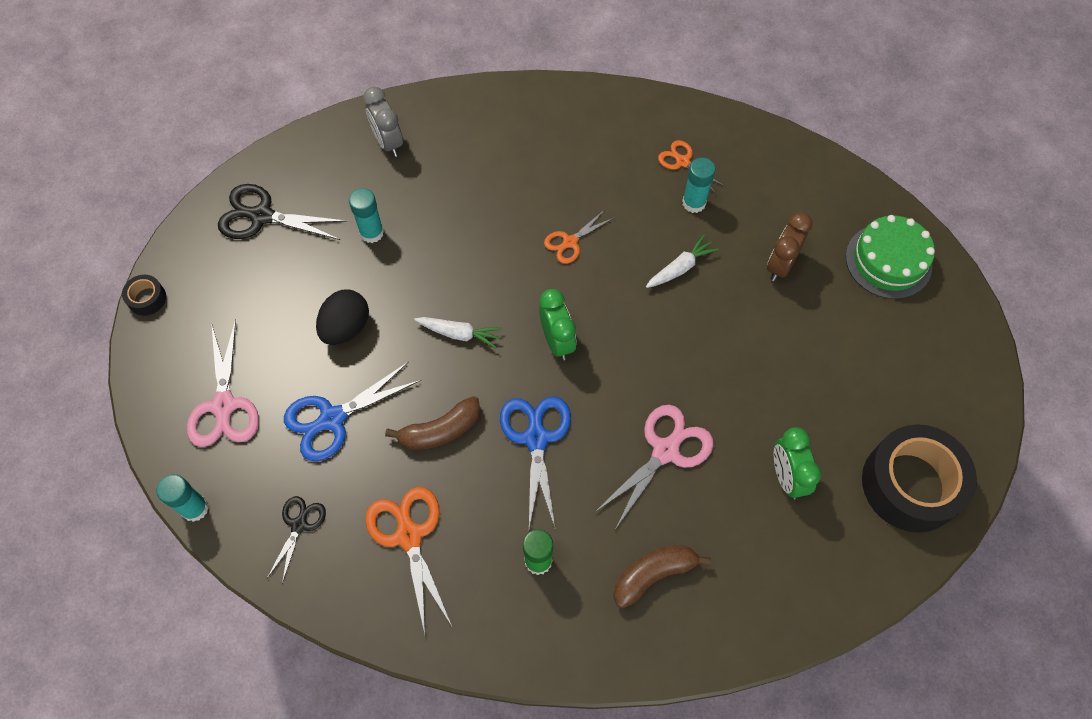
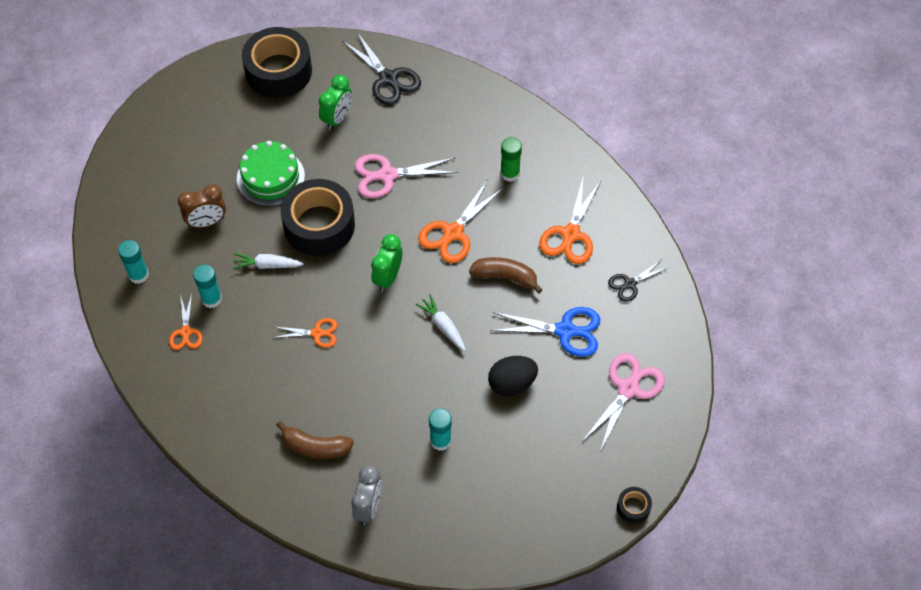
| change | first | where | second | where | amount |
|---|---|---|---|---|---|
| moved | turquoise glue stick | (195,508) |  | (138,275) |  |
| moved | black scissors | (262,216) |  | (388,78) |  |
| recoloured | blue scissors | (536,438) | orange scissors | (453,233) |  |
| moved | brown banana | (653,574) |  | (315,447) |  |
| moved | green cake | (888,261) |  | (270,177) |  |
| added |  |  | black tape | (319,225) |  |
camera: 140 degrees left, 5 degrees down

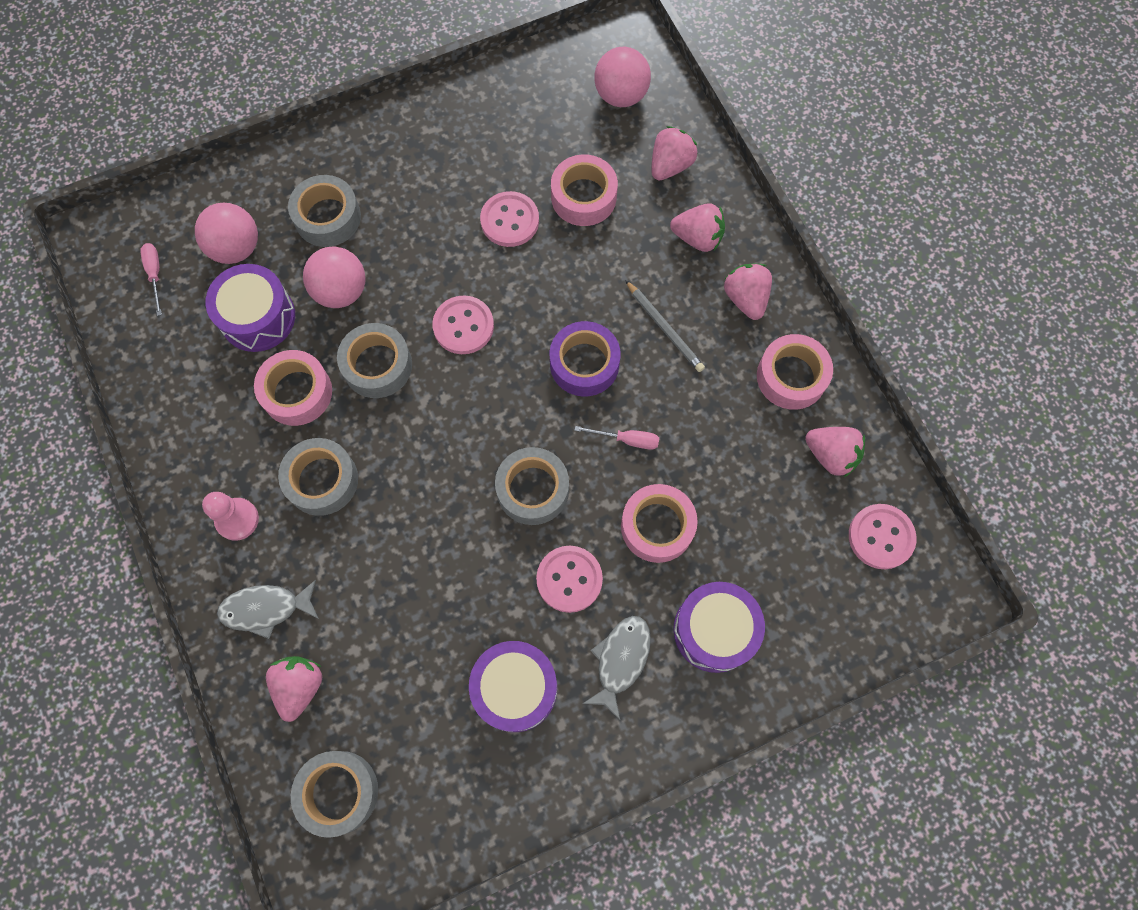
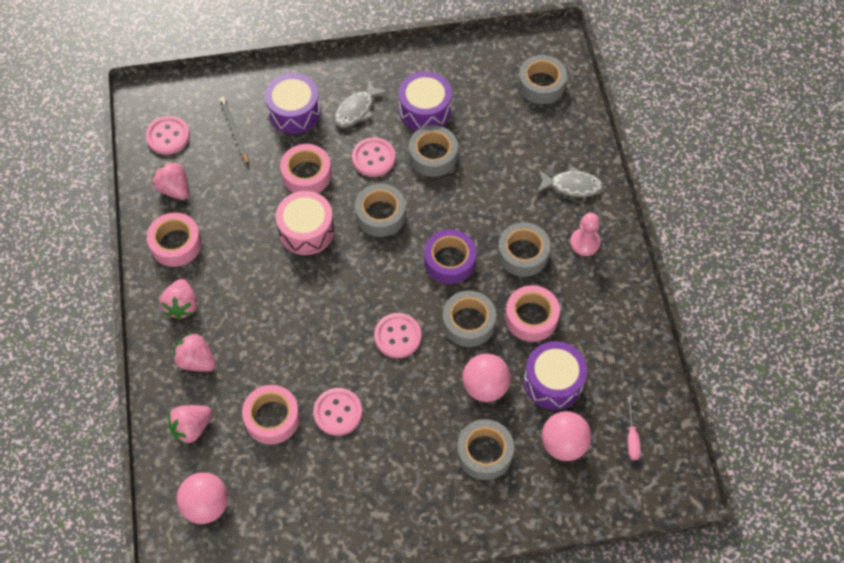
| change | first | where | second | where | amount |
|---|---|---|---|---|---|
| removed | pink strawberry | (299,686) |  |  |  |
| moved | purple tape | (584,364) |  | (449,261) |  |
| replaced | pink screwdriver | (626,440) | pink drum | (306,230) |  |
| moved | grey pencil | (664,328) |  | (234,131) |  |
| added |  |  | grey tape | (433,156) |  |
camera: 165 degrees left, 10 degrees down

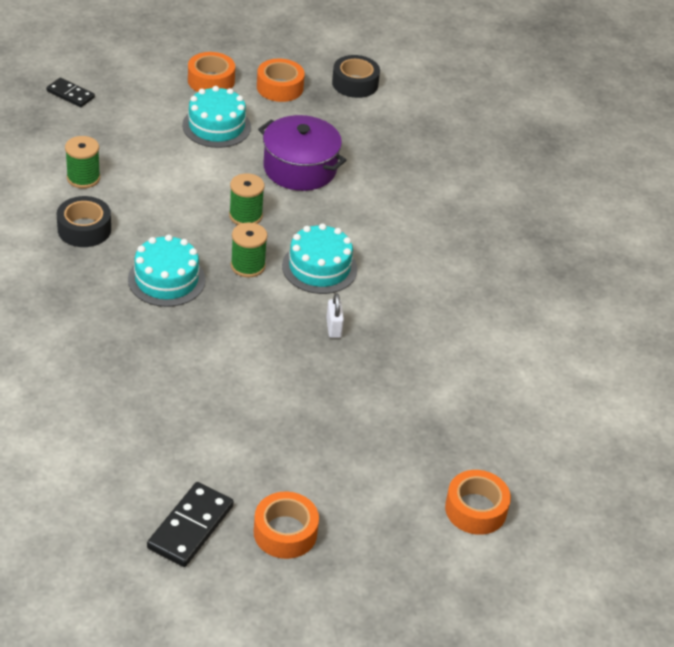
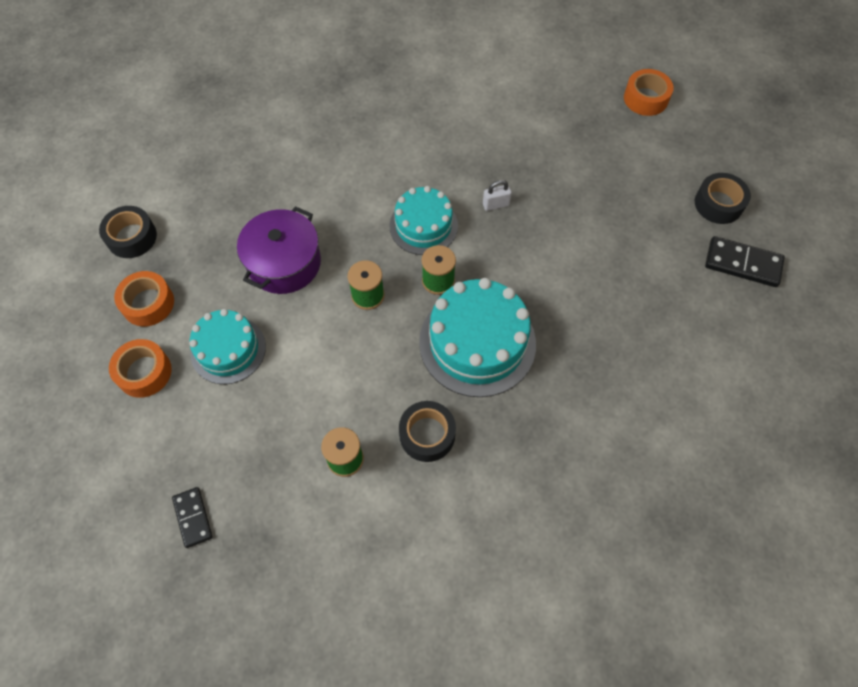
| change | first | where | second | where | amount |
|---|---|---|---|---|---|
| turned | black domino | (70,94) |  | (193,518) | 45 degrees counterclockwise |
| resized | turquoise cake | (166,279) |  | (477,342) | x1.57 |
| recoloured | orange tape | (285,532) | black tape | (718,204) |  |
camera: 95 degrees left, 20 degrees up

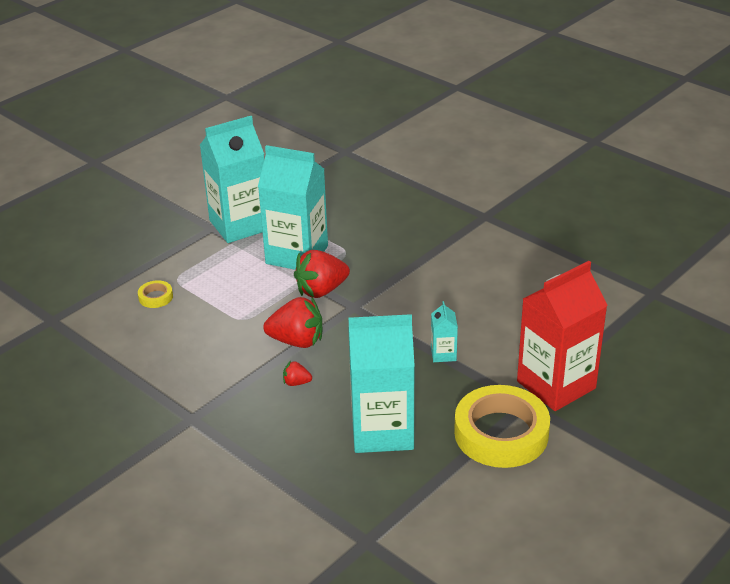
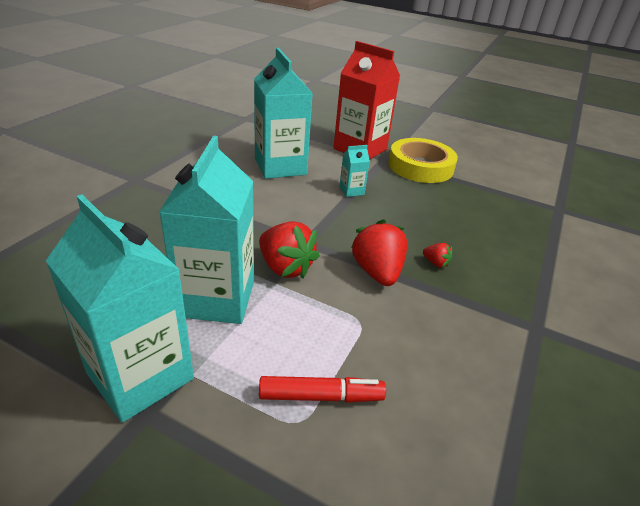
| change | first | where | second | where | amount |
|---|---|---|---|---|---|
| removed | yellow tape | (156,297) |  |  |  |
| turned | red strawberry | (296,383) |  | (436,263) | 45 degrees counterclockwise |
| moved | turquoise carton | (382,431) |  | (280,166) |  |
| added |  |  | red marker | (321,396) |  |
camera: 110 degrees left, 0 degrees up

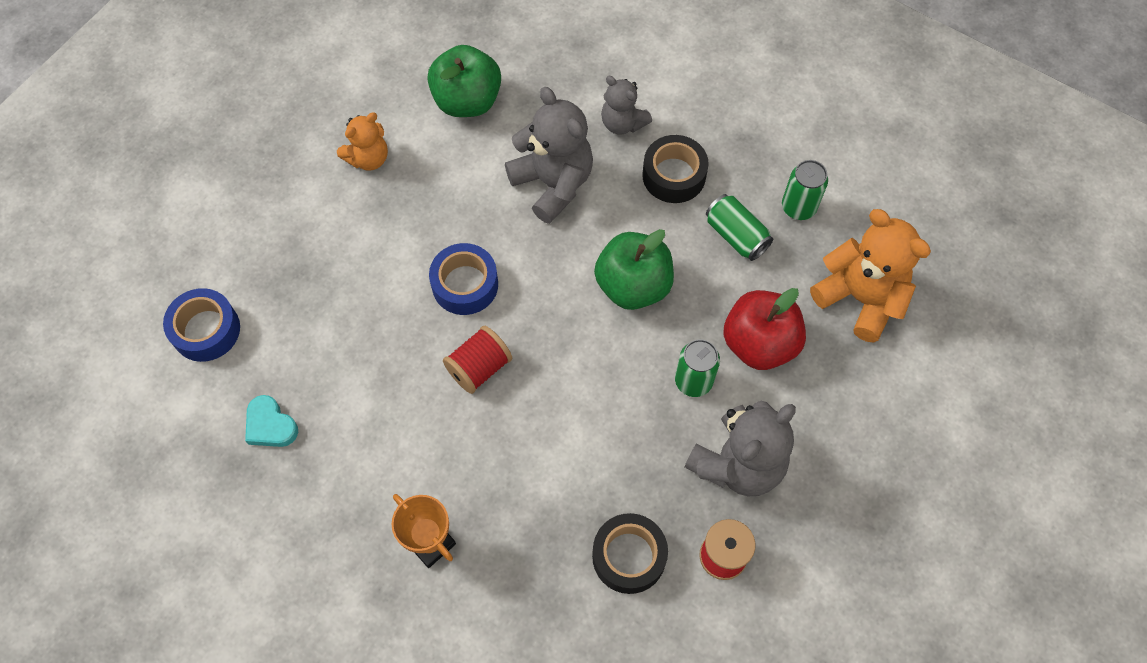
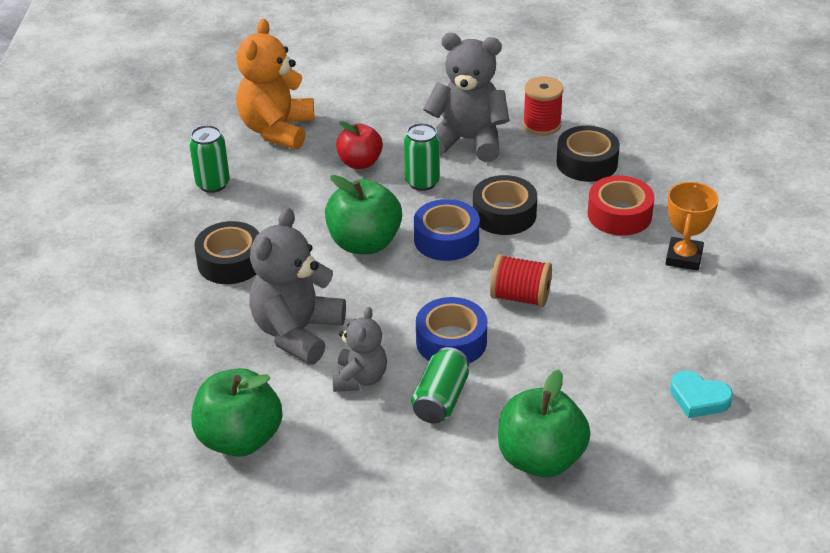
| change | first | where | second | where | amount |
|---|---|---|---|---|---|
| moved | blue tape | (206,330) |  | (446,239) |  |
| turned | turquoise heart | (270,425) |  | (698,398) | 105 degrees clockwise |
| removed | orange teddy bear | (368,158) |  |  |  |
| moved | grey teddy bear | (622,123) |  | (360,378) |  |
| moved | green can | (736,235) |  | (441,399) |  |
| resized | red apple | (759,343) |  | (360,163) | x0.65 |
| added |  |  | black tape | (504,214) |  |
| added |  |  | green apple | (540,459) |  |
| added |  |  | red tape | (619,215) |  |
camera: 120 degrees left, 25 degrees down

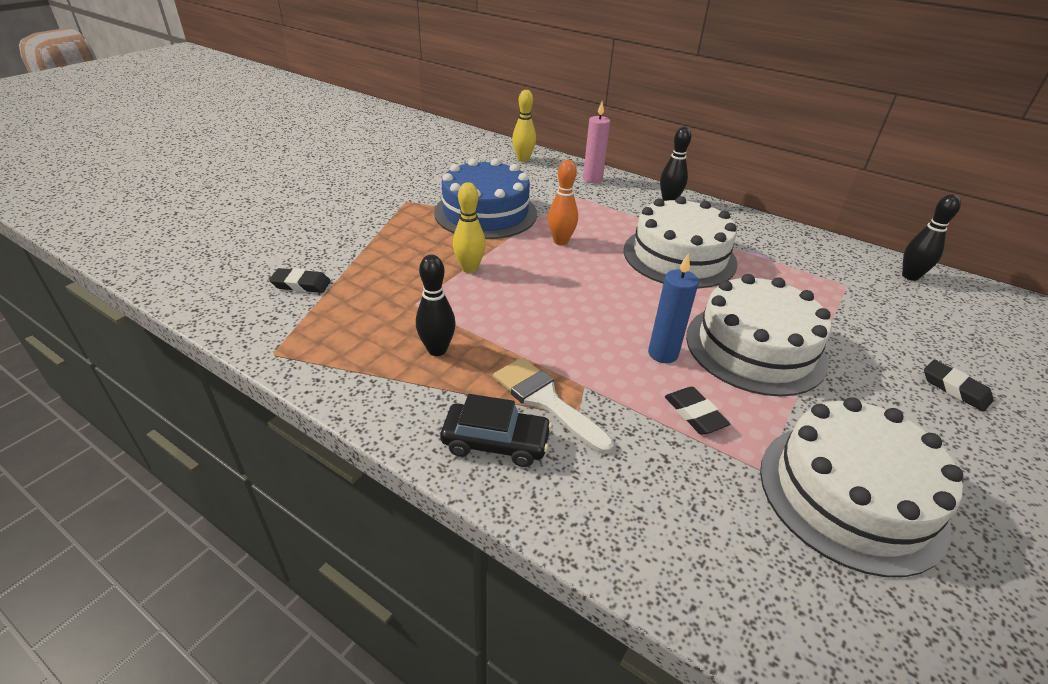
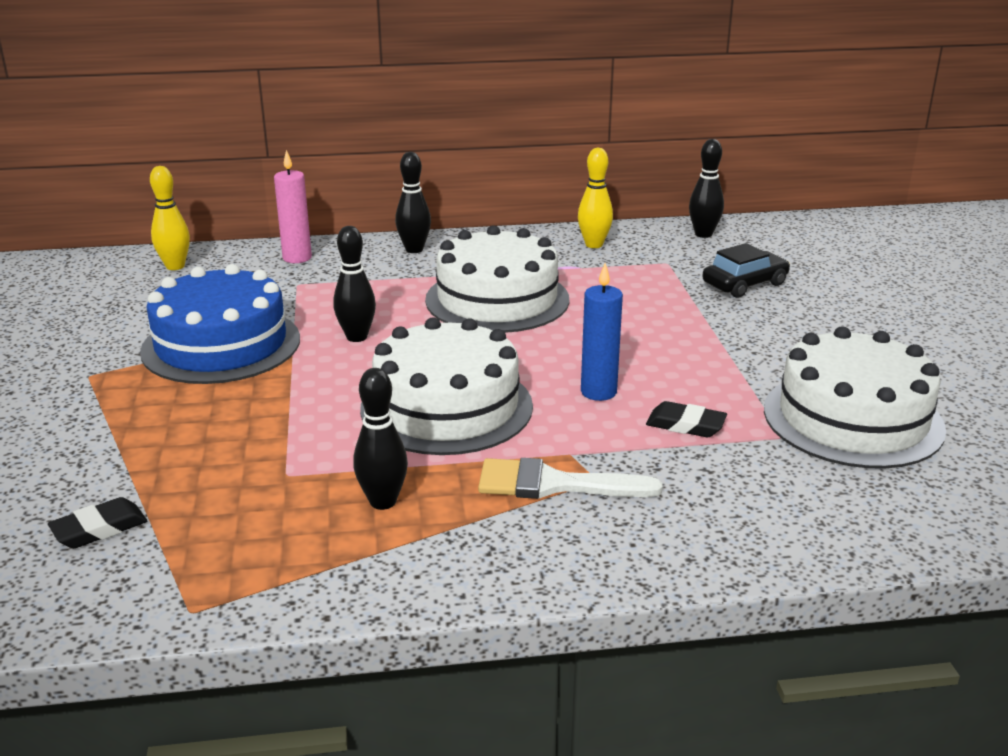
| change | first | where | second | where | amount |
|---|---|---|---|---|---|
| moved | black car | (496,442) |  | (744,284) |  |
| moved | yellow bowling pin | (469,268) |  | (594,245) |  |
| recoloured | orange bowling pin | (560,241) | black bowling pin | (357,337) |  |
| moved | white cake | (755,348) |  | (446,407) |  |
| removed | black eraser | (955,389) |  |  |  |
camera: 40 degrees left, 10 degrees down

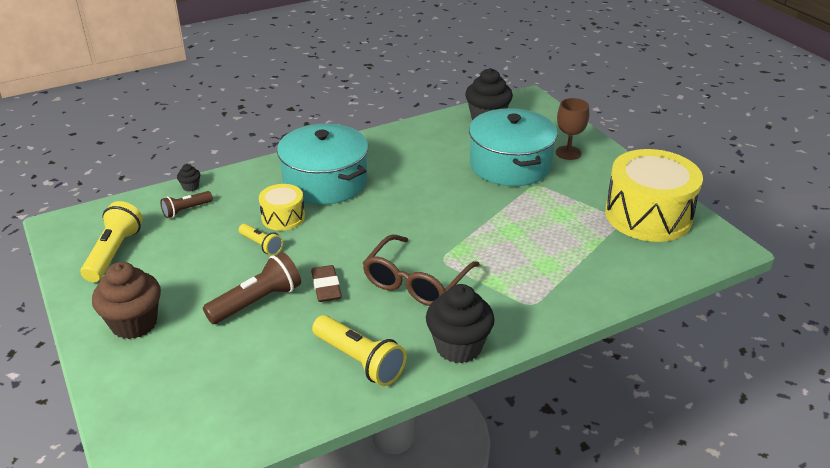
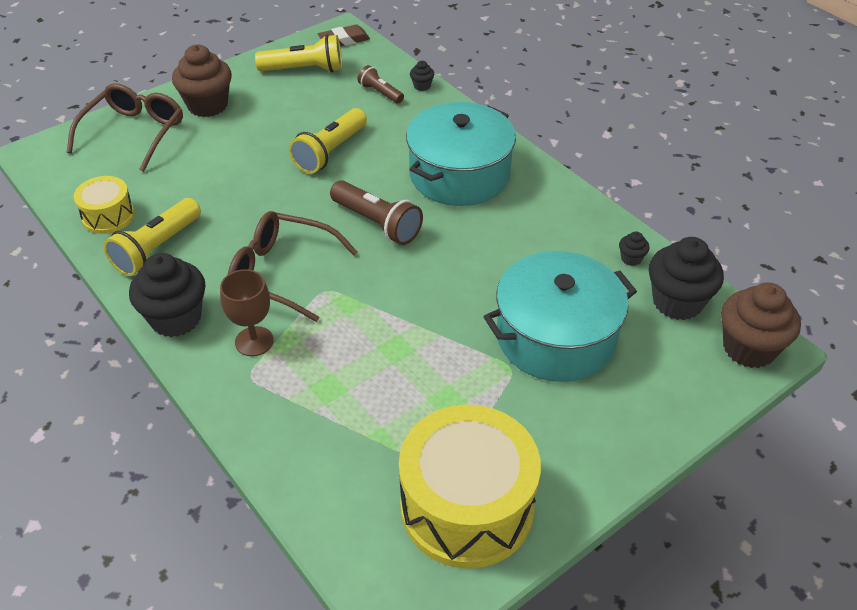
| change | first | where | second | where | amount |
|---|---|---|---|---|---|
| moved | brown flashlight | (257,302) |  | (377,223) |  |
| resized | yellow flashlight | (261,245) |  | (330,152) | x1.69 |
| moved | yellow drum | (283,217) |  | (108,216) |  |
| moved | brown eraser | (326,287) |  | (344,40) |  |
| moved | brown goblet | (568,153) |  | (254,341) |  |
| added |  |  | brown glasses | (134,133) |  |
| added |  |  | black cupcake | (631,258) |  |
| added |  |  | brown cupcake | (749,348) |  |
camera: 80 degrees right, 10 degrees up

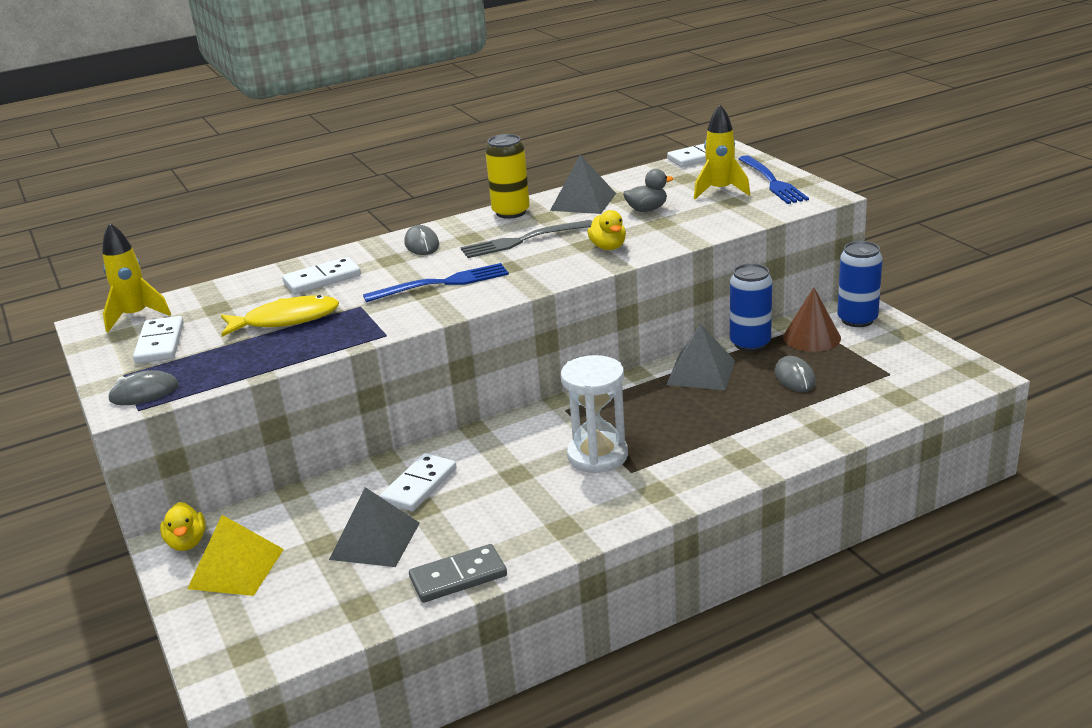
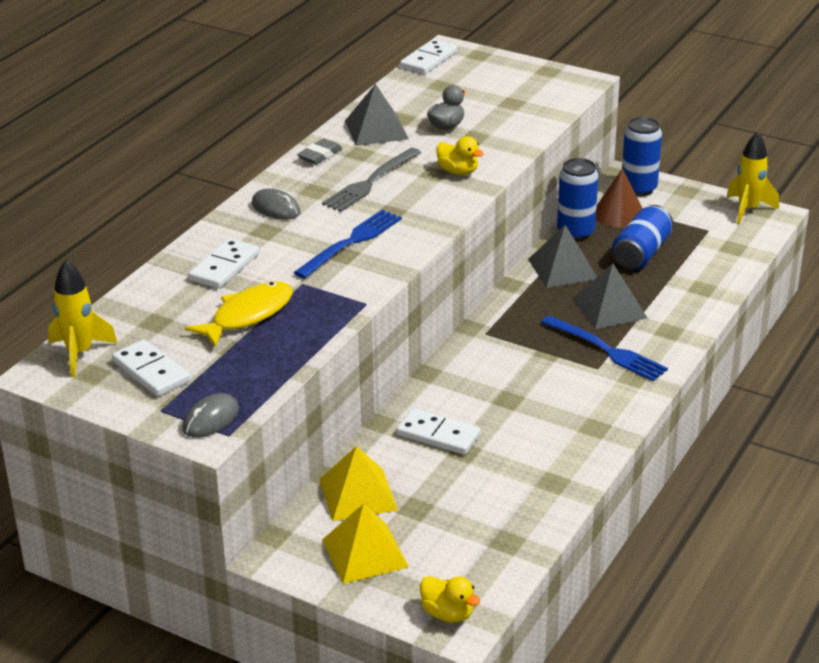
| change | first | where | second | where | amount |
|---|---|---|---|---|---|
| moved | yellow duck | (187,542) |  | (447,613) |  |
| moved | grey pyramid | (375,540) |  | (609,308) |  |
| turned | white domino | (419,485) |  | (438,435) | 60 degrees counterclockwise |
| removed | grey domino | (458,577) |  |  |  |
| replaced | yellow can | (511,212) | grey eraser | (320,155) |  |
| removed | white hourglass | (597,456) |  |  |  |
| moved | yellow rocket | (720,191) |  | (748,209) |  |
| moved | blue fork | (772,182) |  | (607,350) |  |
| replaced | grey mouse | (794,378) | blue can | (641,253) |  |
| added |  |  | yellow pyramid | (358,494) |  |
camera: 35 degrees left, 5 degrees up

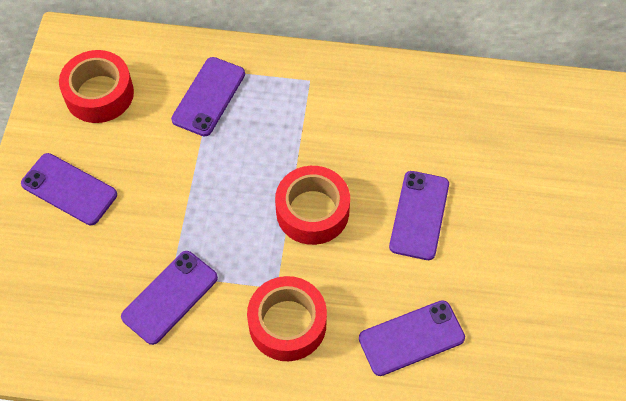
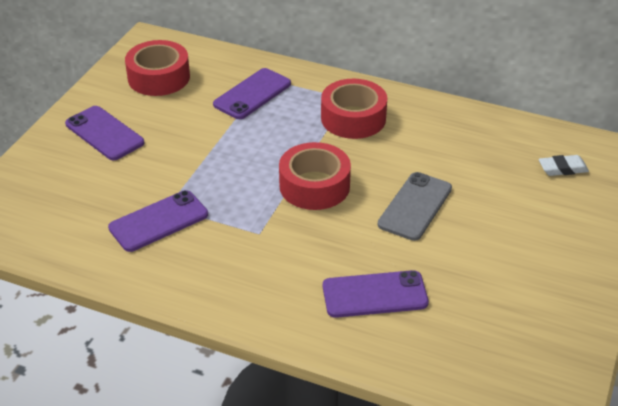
| change | first | where | second | where | amount |
|---|---|---|---|---|---|
| moved | red tape | (287,324) |  | (353,118) |  |
| recoloured | purple phone | (419,215) | grey phone | (415,206) |  |
| added |  |  | white eraser | (562,169) |  |
camera: 15 degrees right, 20 degrees down

